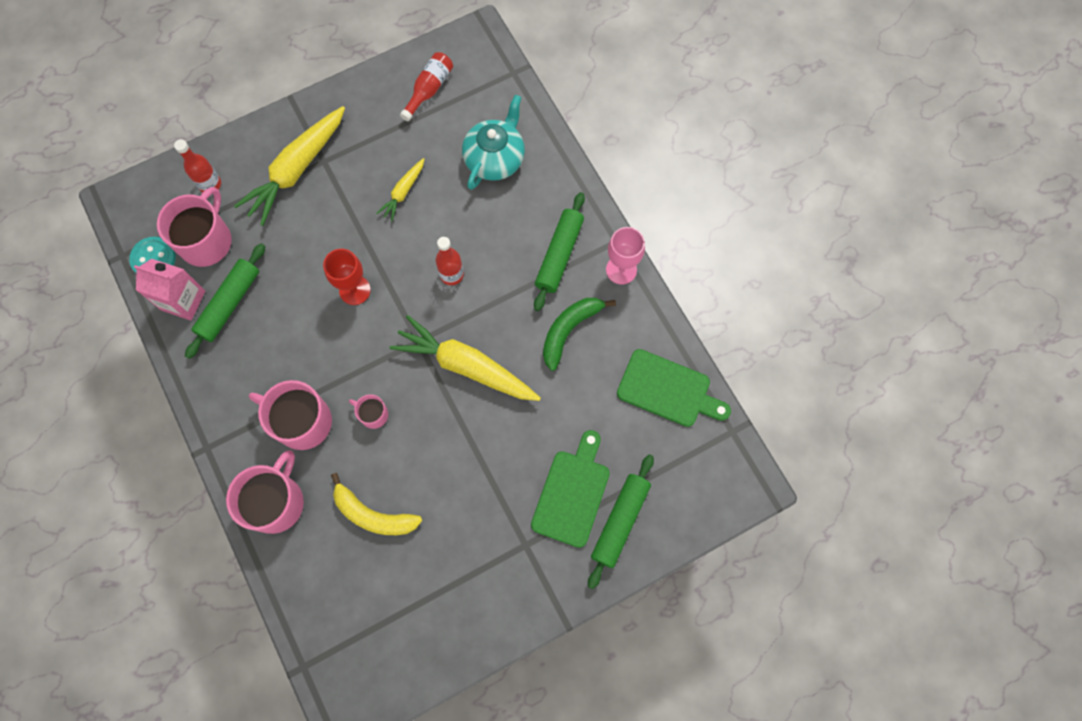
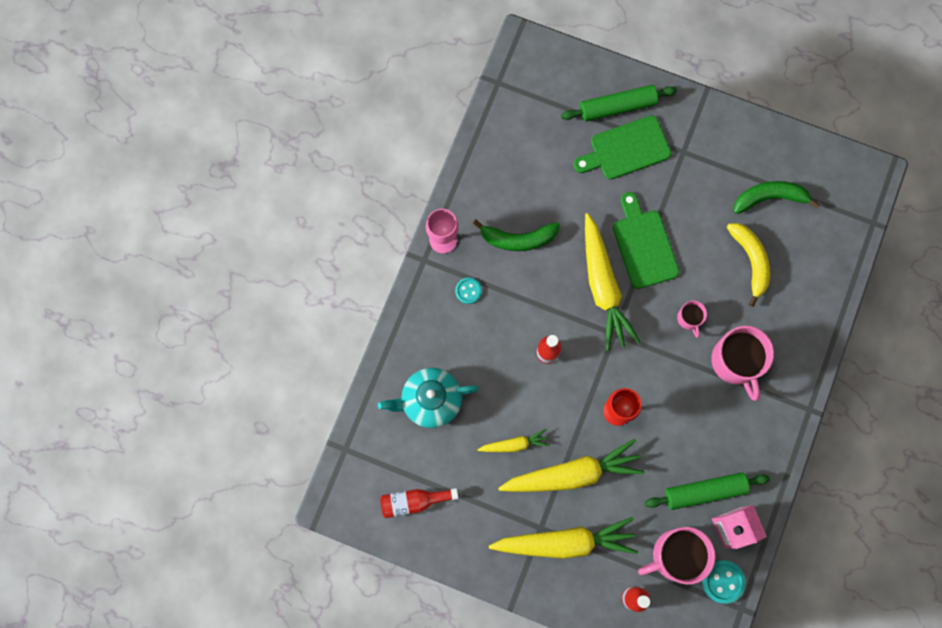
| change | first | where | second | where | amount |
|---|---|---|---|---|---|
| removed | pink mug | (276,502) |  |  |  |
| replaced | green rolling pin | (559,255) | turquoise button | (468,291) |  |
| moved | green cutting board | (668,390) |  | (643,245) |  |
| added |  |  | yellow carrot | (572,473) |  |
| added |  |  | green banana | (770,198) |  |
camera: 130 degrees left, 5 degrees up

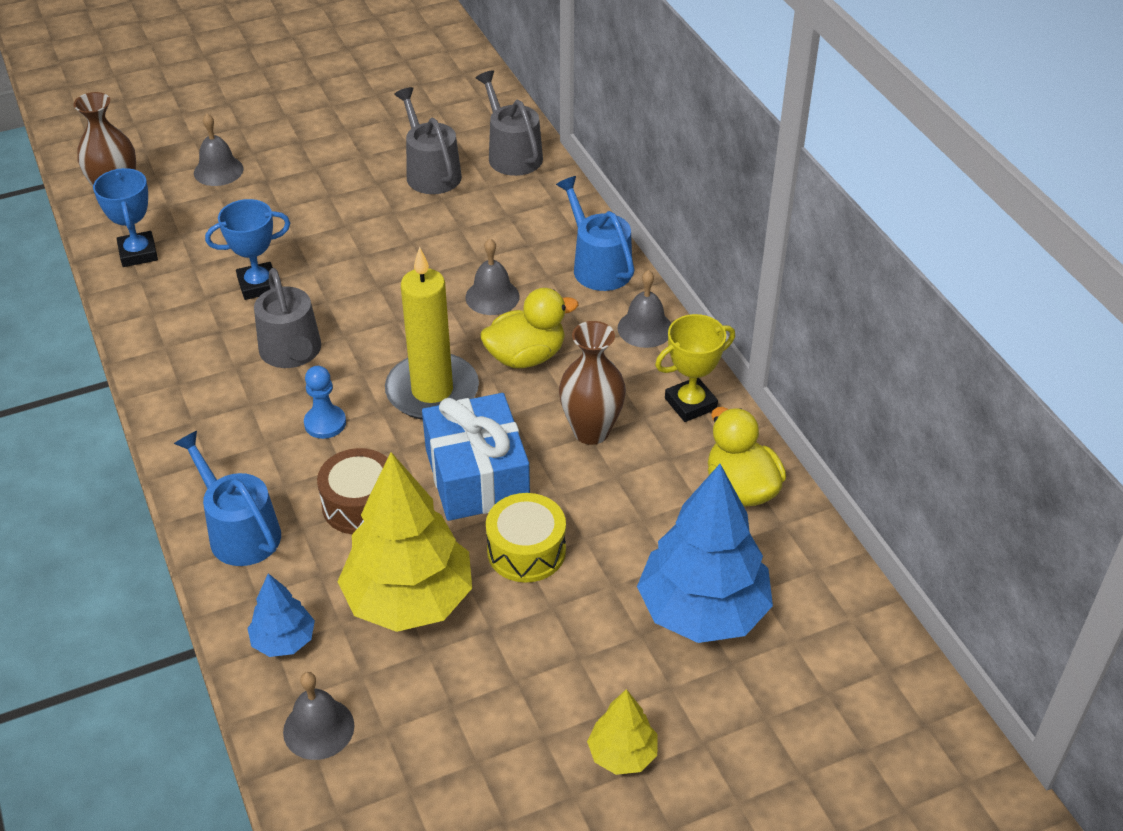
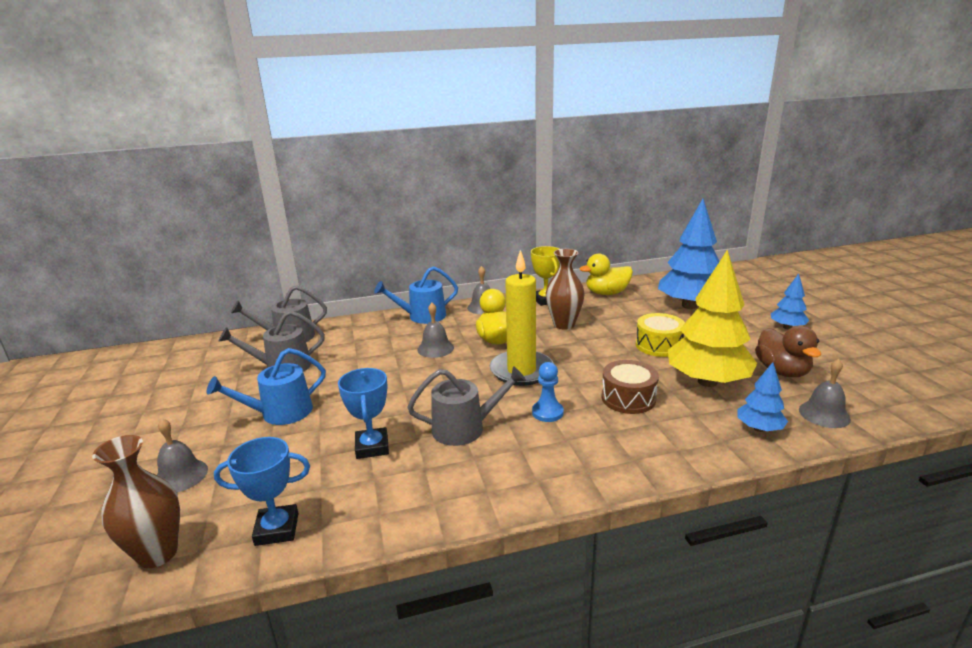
| change | first | where | second | where | amount |
|---|---|---|---|---|---|
| moved | blue watering can | (239,532) |  | (280,413) |  |
| removed | blue gift | (477,476) |  |  |  |
| recoloured | yellow tree | (622,754) | blue tree | (787,327) |  |
| added |  |  | brown duck | (782,371) |  |
camera: 80 degrees left, 20 degrees down

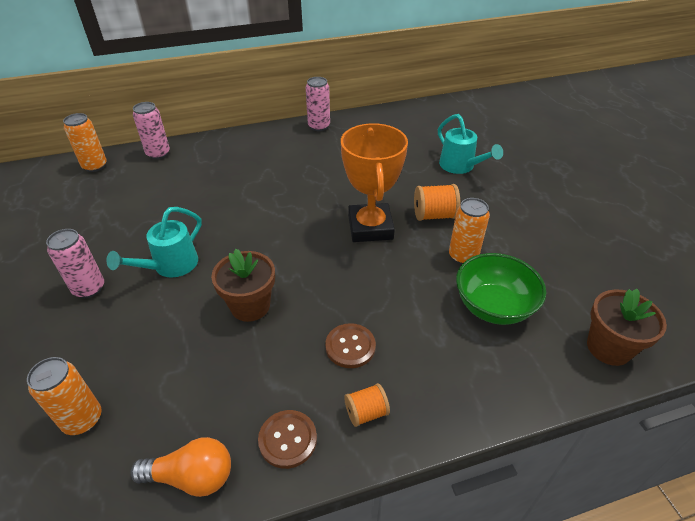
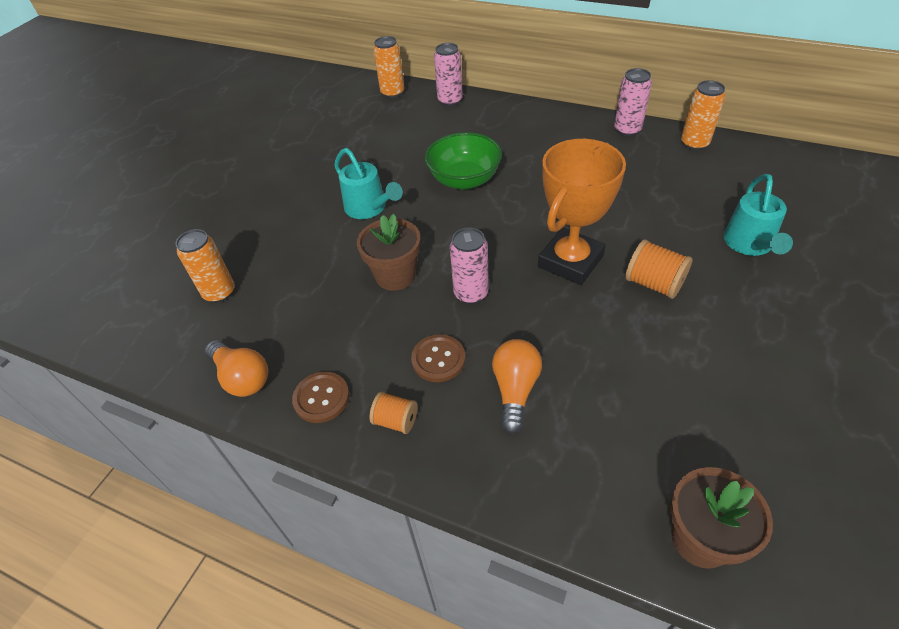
| change | first | where | second | where | amount |
|---|---|---|---|---|---|
| moved | pink can | (89,288) |  | (471,293) |  |
| turned | turquoise watering can | (170,266) |  | (369,208) | 120 degrees counterclockwise |
| moved | orange can | (463,256) |  | (694,143) |  |
| moved | green bowl | (493,306) |  | (464,180) |  |
| added |  |  | orange light bulb | (515,390) |  |
camera: 45 degrees right, 5 degrees up

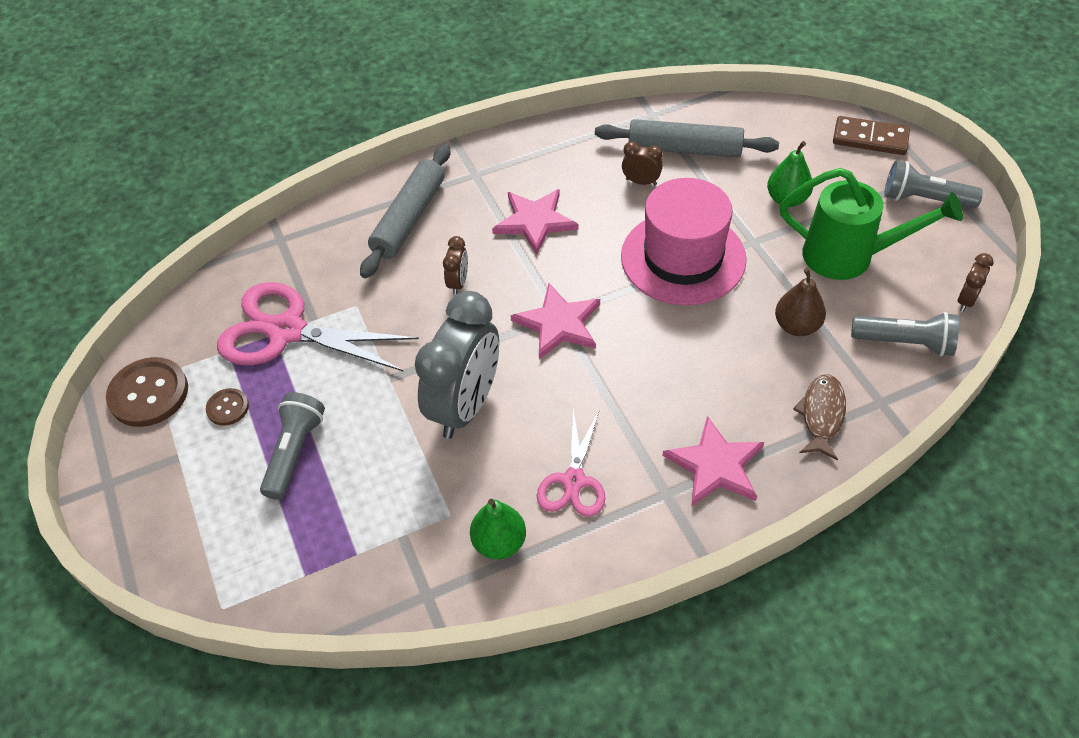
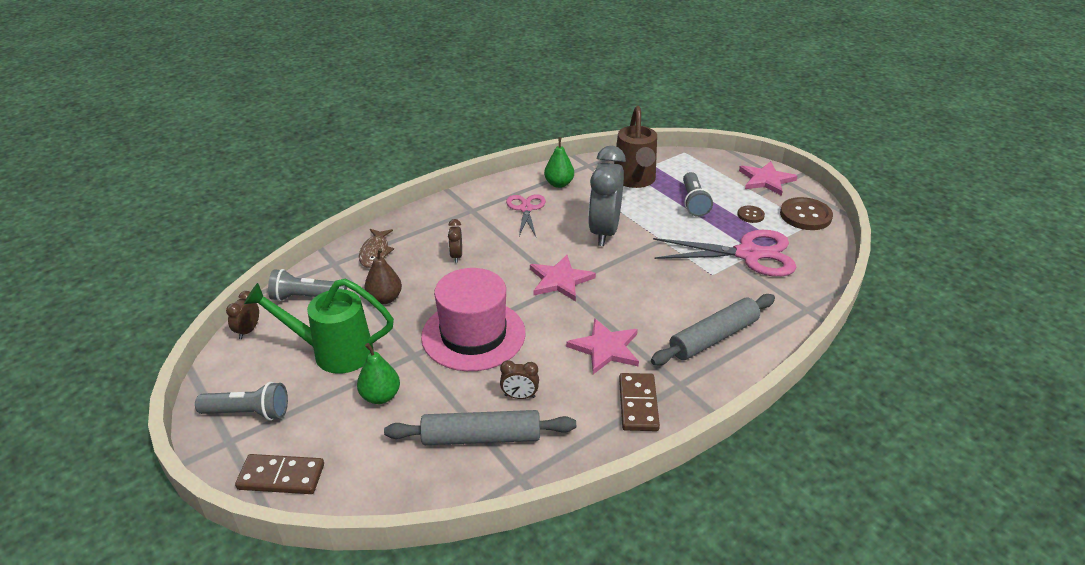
| change | first | where | second | where | amount |
|---|---|---|---|---|---|
| turned | grey rolling pin | (409,219) |  | (713,337) | 45 degrees clockwise |
| moved | brown clock | (458,283) |  | (456,256) |  |
| moved | pink star | (715,465) |  | (766,180) |  |
| added |  |  | brown watering can | (634,180) |  |
| added |  |  | brown domino | (638,404) |  |
camera: 165 degrees right, 15 degrees down

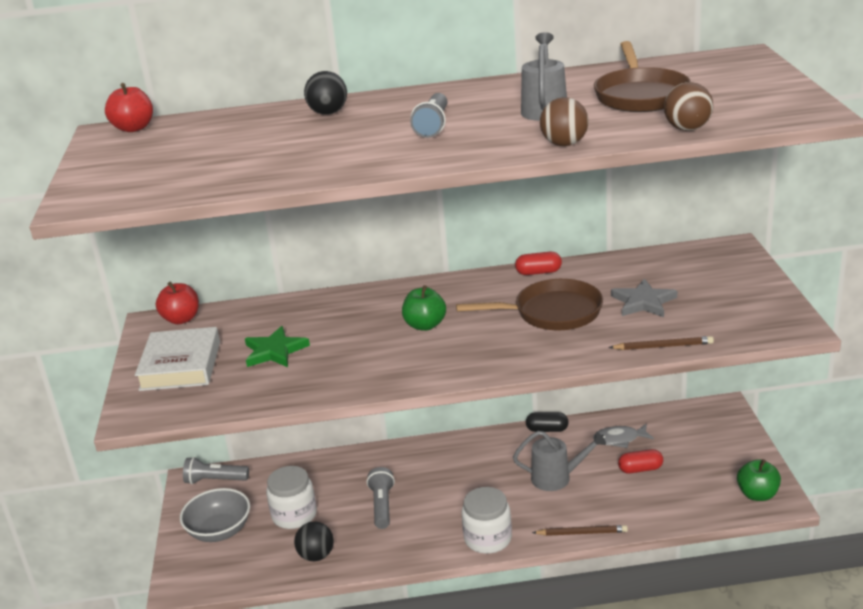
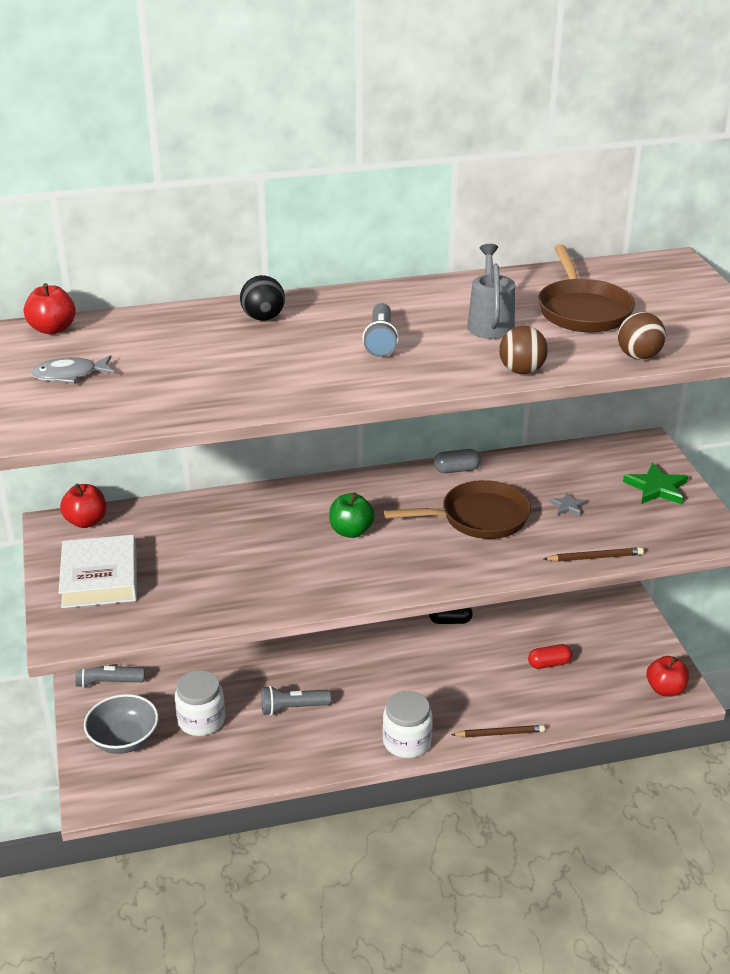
| change | first | where | second | where | amount |
|---|---|---|---|---|---|
| moved | green star | (275,351) |  | (656,488) |  |
| removed | black ball | (316,556) |  |  |  |
| turned | grey flashlight | (382,506) |  | (292,708) | 90 degrees counterclockwise |
| removed | grey watering can | (557,478) |  |  |  |
| recoloured | red capsule | (538,272) | grey capsule | (456,470) |  |
| moved | grey fish | (619,439) |  | (70,375) |  |
| resized | grey star | (643,302) |  | (568,506) | x0.56 |
| recoloured | green apple | (757,494) | red apple | (665,689) |  |
camera: 10 degrees left, 5 degrees up

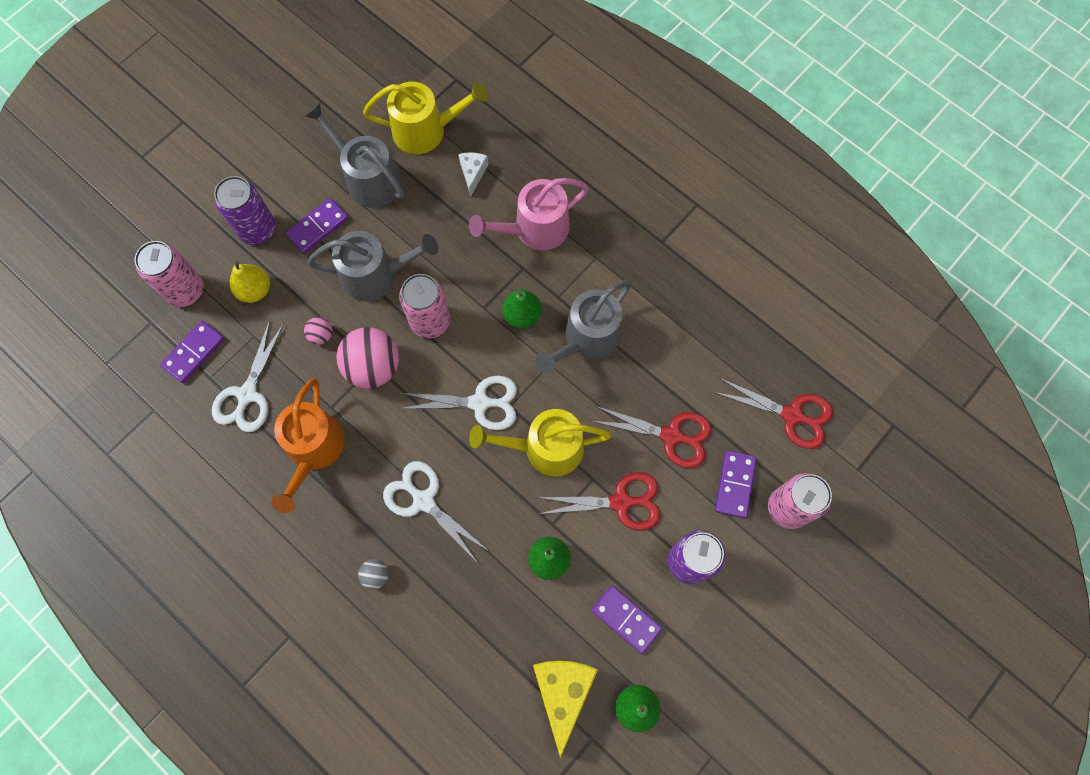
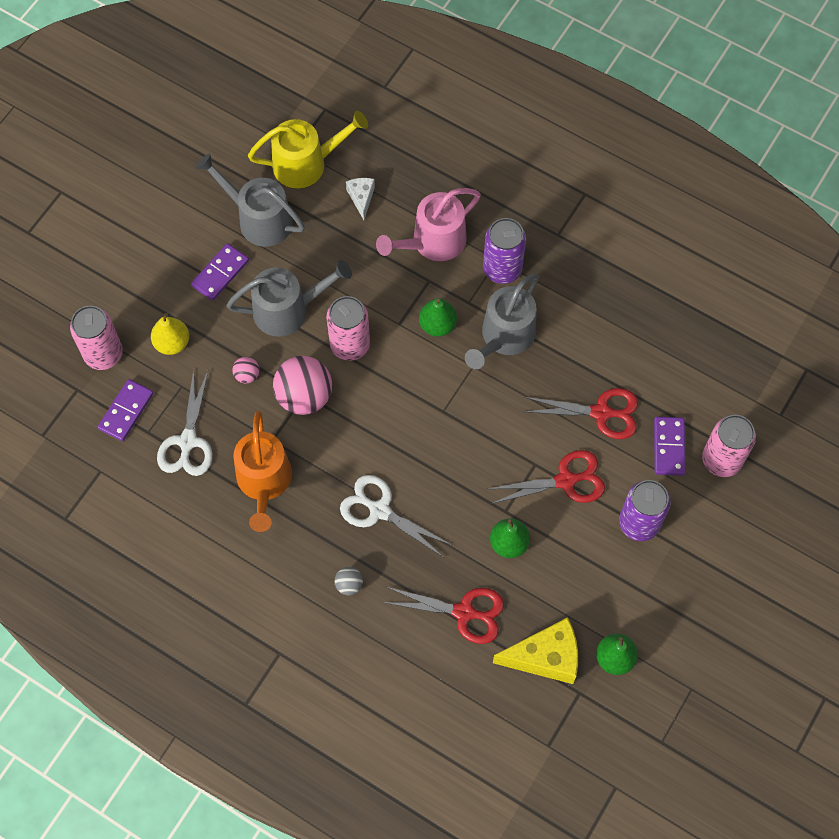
| change | first | where | second | where | amount |
|---|---|---|---|---|---|
| moved | purple can | (257,229) |  | (502,269) |  |
| removed | white scissors | (480,403) |  |  |  |
| removed | yellow watering can | (546,448) |  |  |  |
| turned | yellow cheese | (563,692) |  | (545,657) | 90 degrees clockwise |
| removed | purple domino | (626,619) |  |  |  |
| moved | red scissors | (792,415) |  | (464,612) |  |
camera: 10 degrees left, 5 degrees down

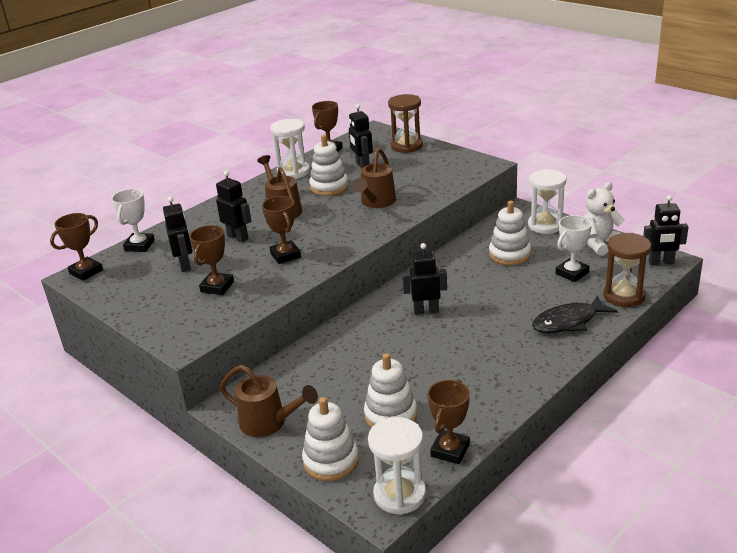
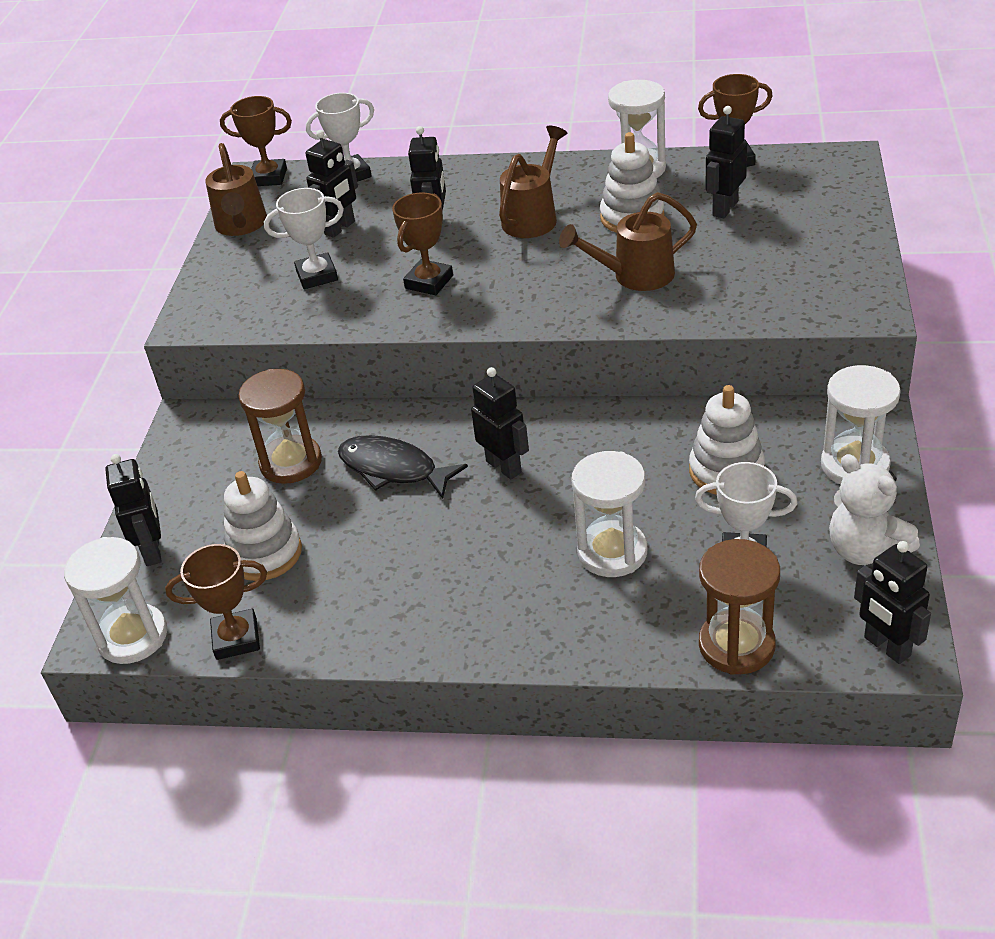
| change | first | where | second | where | amount |
|---|---|---|---|---|---|
| recoloured | brown trophy | (217,287) | white trophy | (317,276) |  |
| moved | brown watering can | (269,423) |  | (241,226) |  |
| replaced | white stacking toy | (331,461) | black robot | (153,551) |  |
| moved | brown hourglass | (406,146) |  | (291,462) |  |
| moved | black fish | (568,322) |  | (393,469) |  |
| turned | white teddy bear | (600,244) |  | (865,550) | 150 degrees counterclockwise |
| added |  |  | white hourglass | (612,552) |  |
camera: 55 degrees right, 10 degrees up

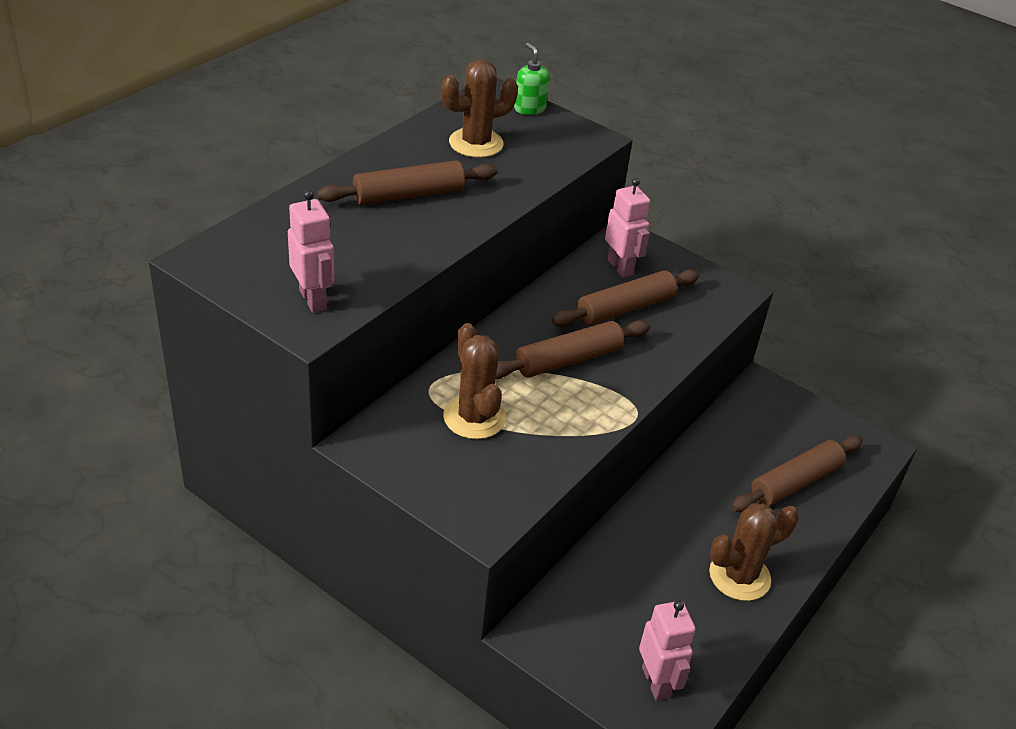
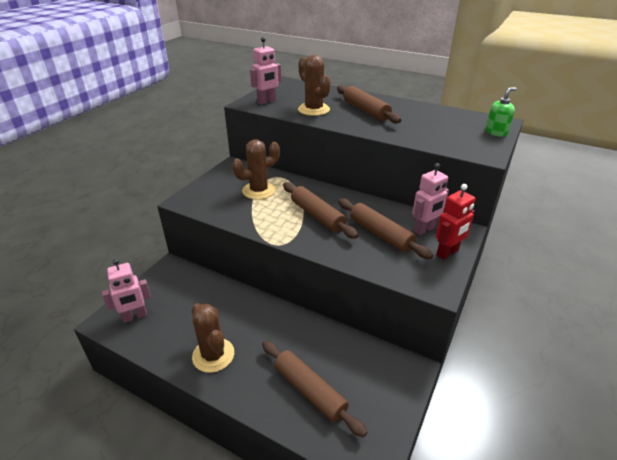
| change | first | where | second | where | amount |
|---|---|---|---|---|---|
| moved | brown cactus | (476,143) |  | (313,110) |  |
| added |  |  | red robot | (447,253) |  |
camera: 85 degrees right, 5 degrees down

